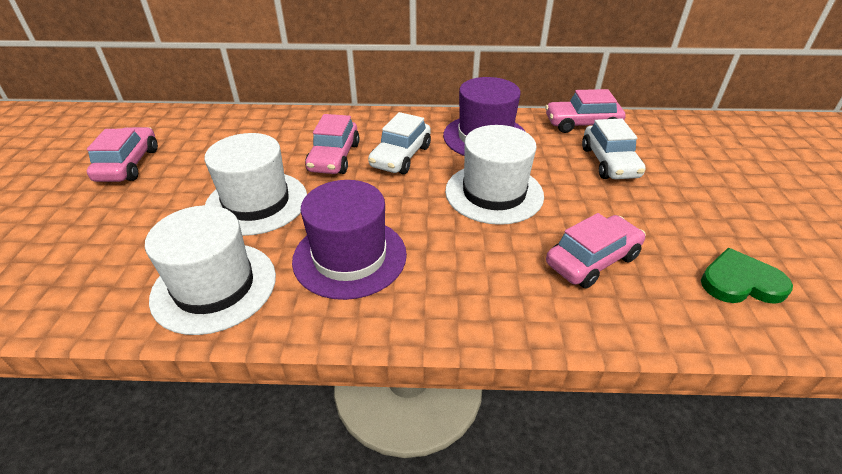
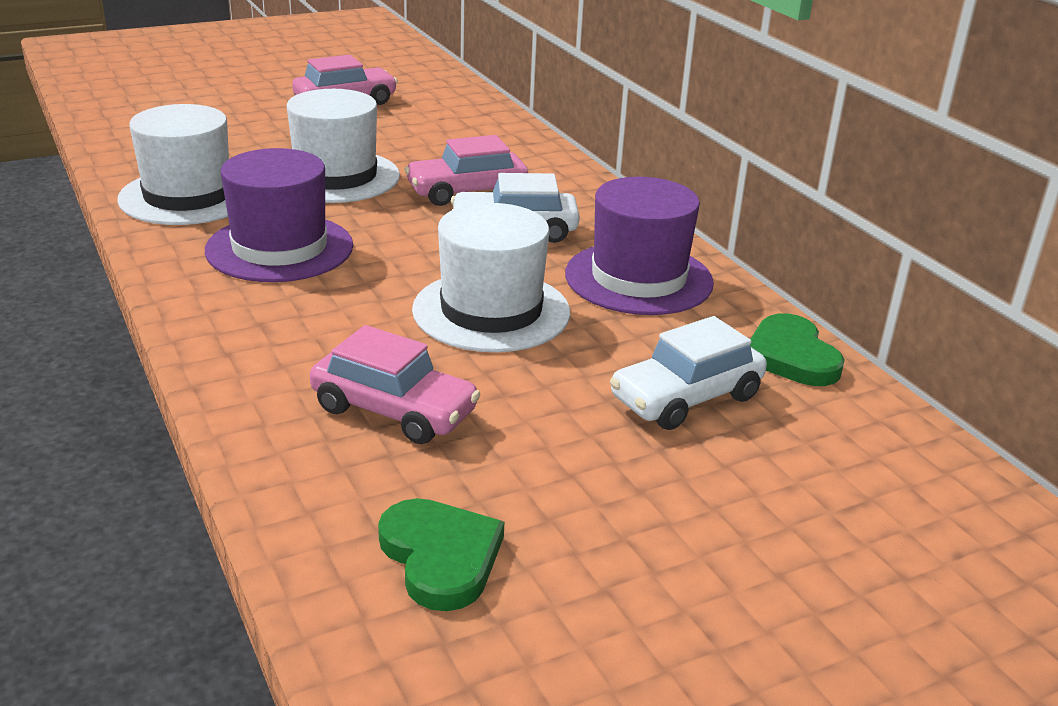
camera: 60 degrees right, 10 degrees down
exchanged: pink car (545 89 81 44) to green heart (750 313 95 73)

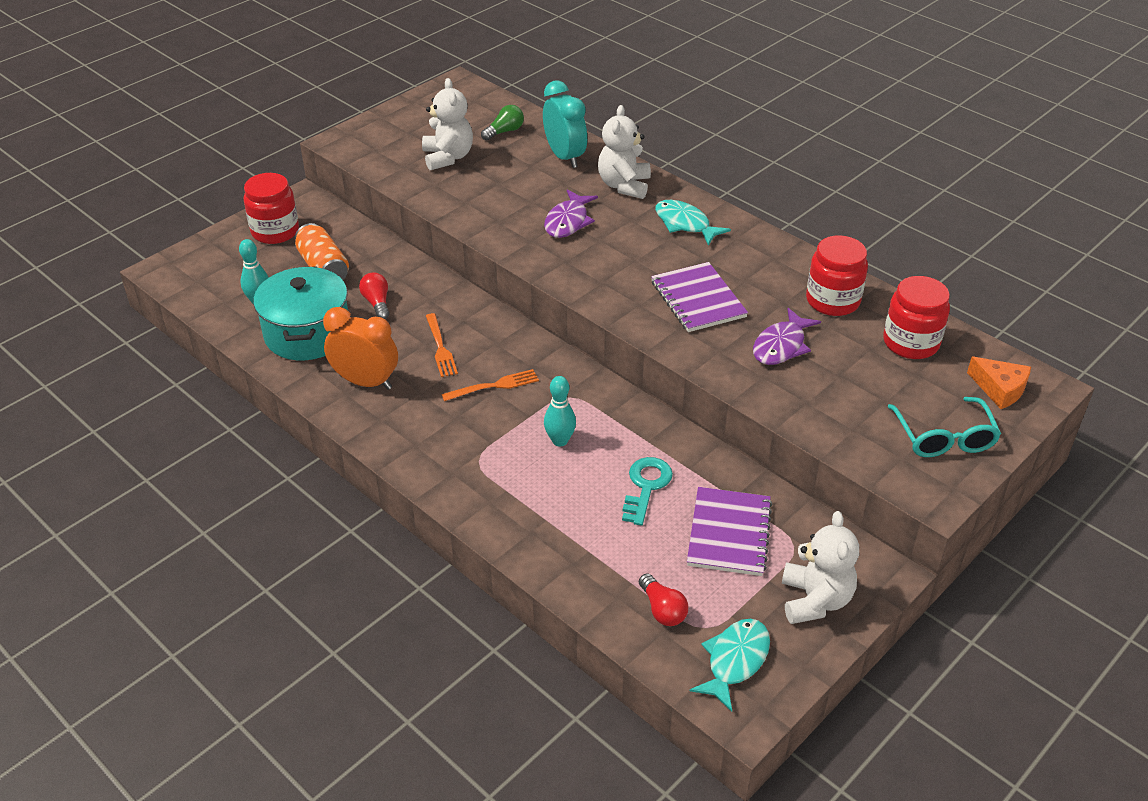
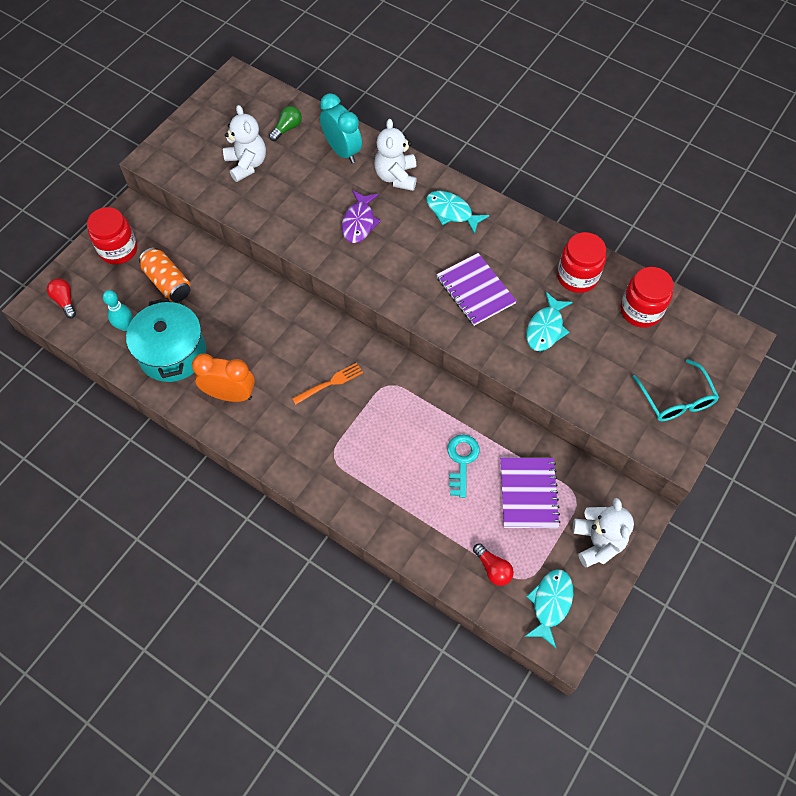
camera: 10 degrees left, 20 degrees up
missing: orange fork (426 313 32 64); turquoise bowling pin (544 376 32 71); orange cheese (967 357 64 52)
relocated: red light bulb (359 272 30 47) to (47 278 29 40)
colour: purple fish (753 308 68 57) to turquoise fish (526 292 47 59)

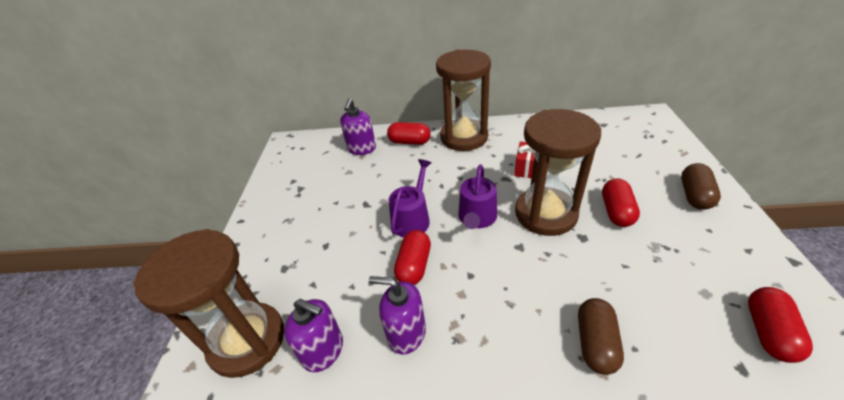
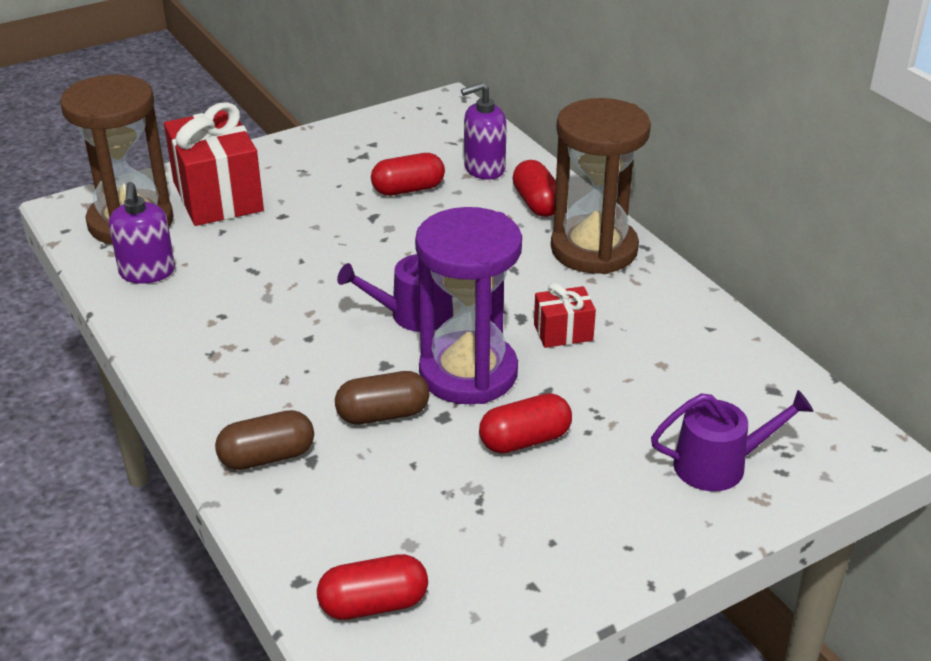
camera: 55 degrees right, 5 degrees down
missing: purple soap dispenser (369 276 57 79)
appeared: red gift (164 102 100 124)
relocated: purple watering can (389 159 43 78) to (651 390 163 101); red capsule (394 230 37 55) to (371 153 74 43); brown capsule (681 163 40 47) to (335 371 94 53)
colour: brown hourglass (515 109 86 127) to purple hourglass (415 207 107 197)

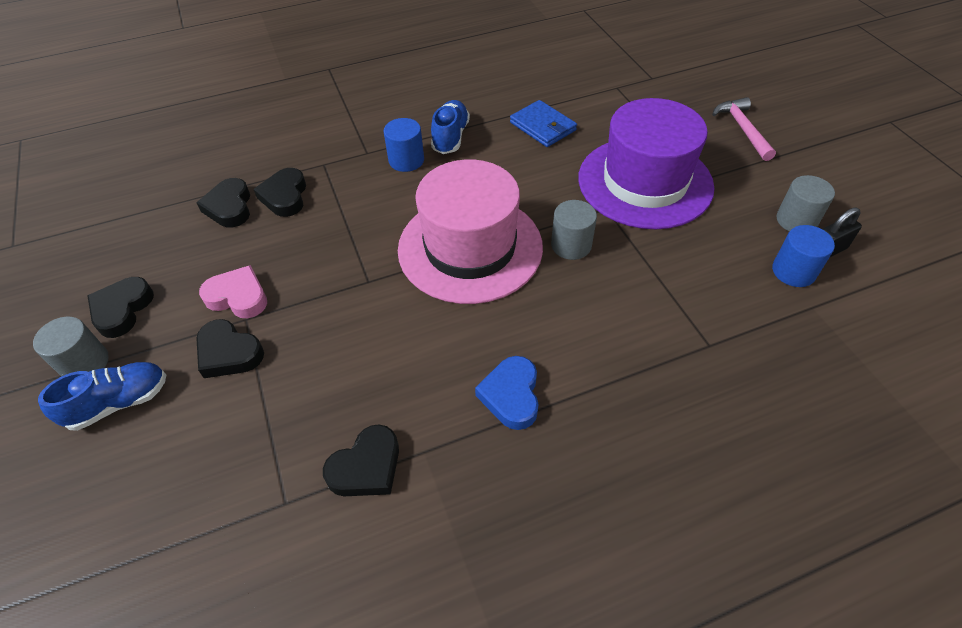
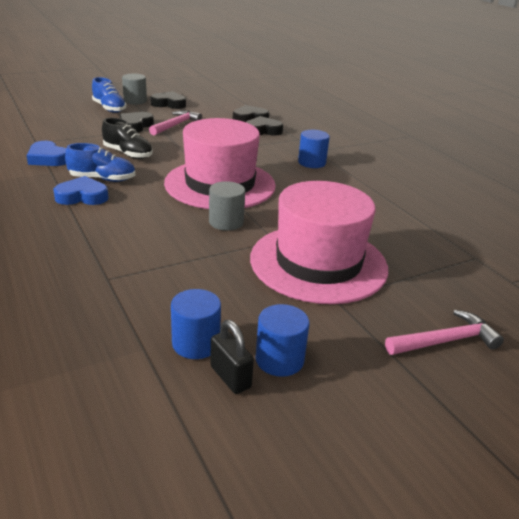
camera: 80 degrees right, 20 degrees down
missing: blue wallet (510 100 67 47)
appeared: black shoe (102 118 51 41)
relocated: blue shoe (431 100 39 54) to (65 143 70 39)
exchanged: pink heart (199 265 68 53) to pink hammer (149 110 53 26)
colour: black heart (323 424 76 72) to blue heart (26 141 40 25); purple hat (578 98 137 131) to pink hat (250 181 138 123); grey cylinder (776 175 59 56) to blue cylinder (256 304 53 73)

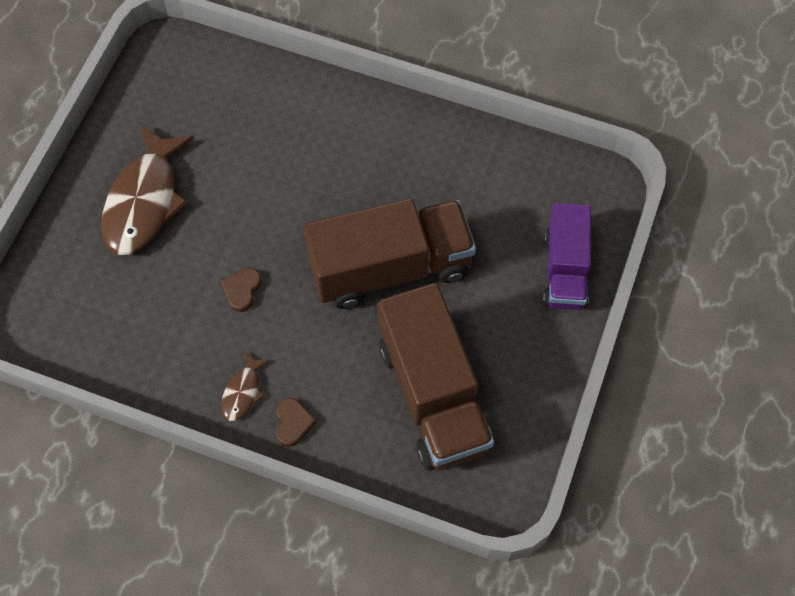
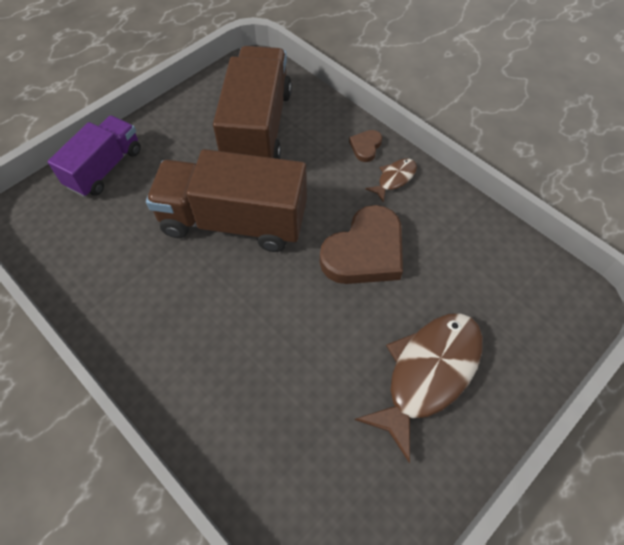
camera: 155 degrees left, 5 degrees down
size: brown heart (221 268 41 44) = (320 205 83 79) x2.22

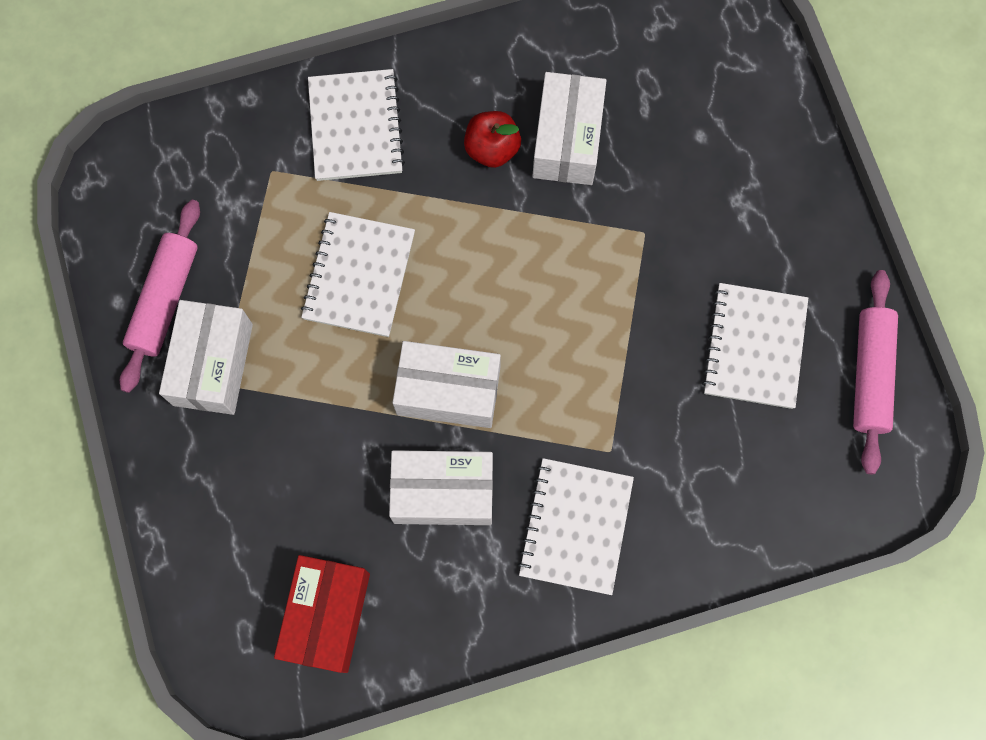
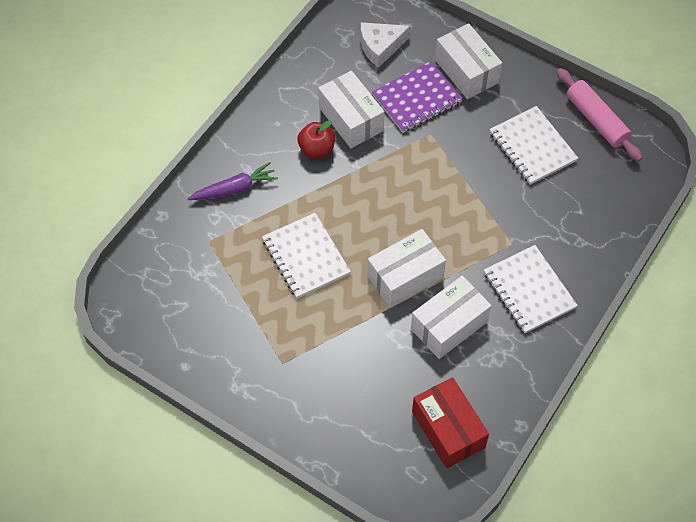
camera: 40 degrees left, 15 degrees down
missing: pink rolling pin (120 200 80 193)
appeared: white cheese (361 22 49 46); purple notebook (372 61 91 72)
relocated: white box (159 300 94 115) to (435 23 67 76)
exchanged: white notebook (308 69 97 112) to purple carrot (188 162 90 38)

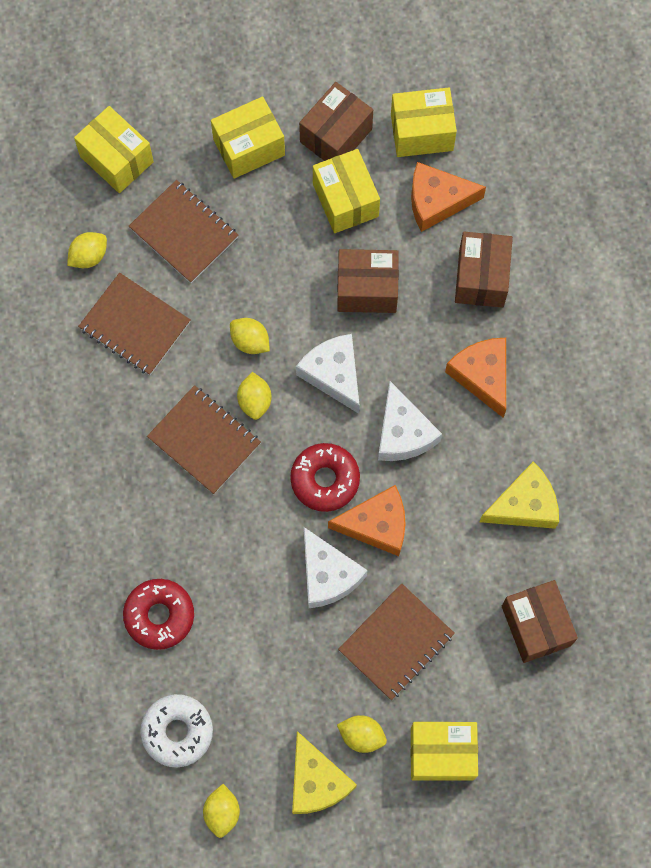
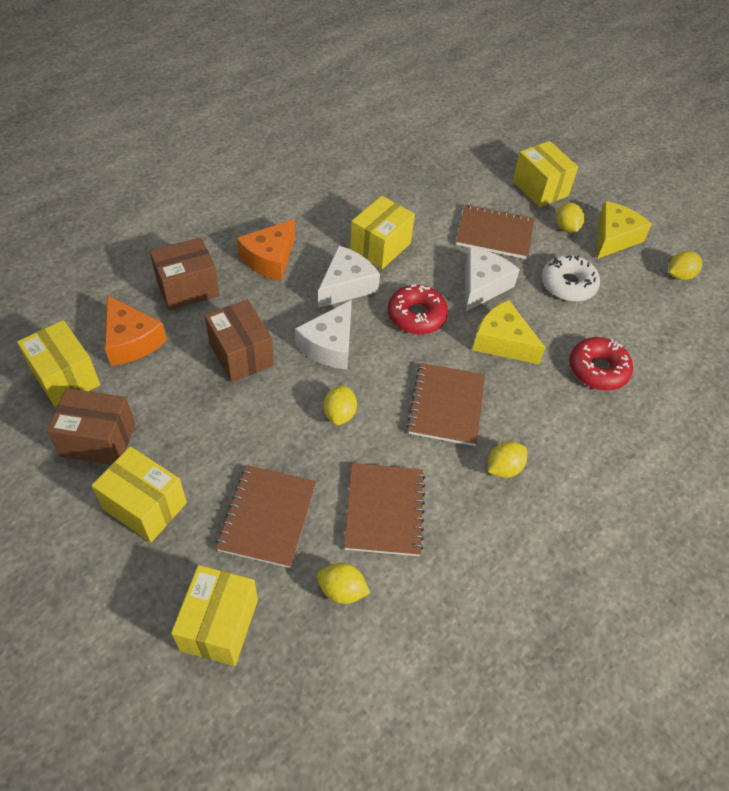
camera: 125 degrees left, 20 degrees down
missing: orange cheese (328 485 78 71); brown box (502 580 76 83)
relocated: white donut (140 694 73 73) to (542 255 58 47); yellow lemon (237 372 35 48) to (488 441 39 37); yellow box (313 149 67 84) to (350 196 65 73); yellow cheese (480 461 79 68) to (472 300 74 64)

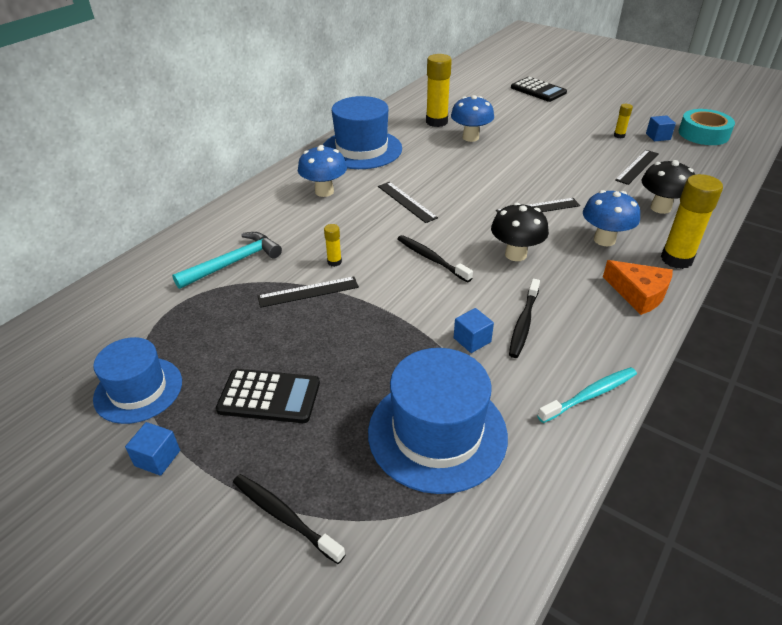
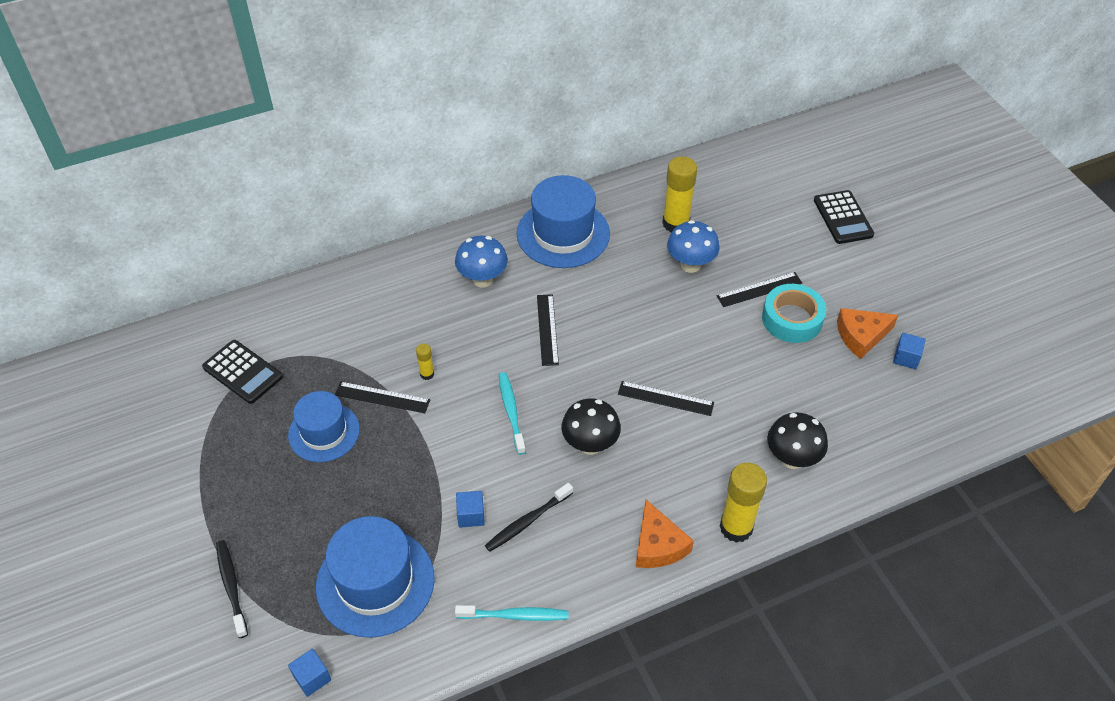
camera: 30 degrees right, 10 degrees up
missing: turquoise hammer (172 232 110 57); blue mushroom (583 190 57 56)
relocated: blue hat (93 337 89 87) to (288 391 72 71); blue cube (125 422 55 54) to (288 649 43 48); black calculator (216 369 104 54) to (202 340 81 64); black ruler (615 150 44 35) to (717 272 85 35); turquoise tape (679 109 56 36) to (762 284 64 59)
exchanged: yellow glue stick (614 104 19 35) to orange cheese (837 308 61 51)
colour: black toothbrush (398 235 75 47) to turquoise toothbrush (499 372 27 83)

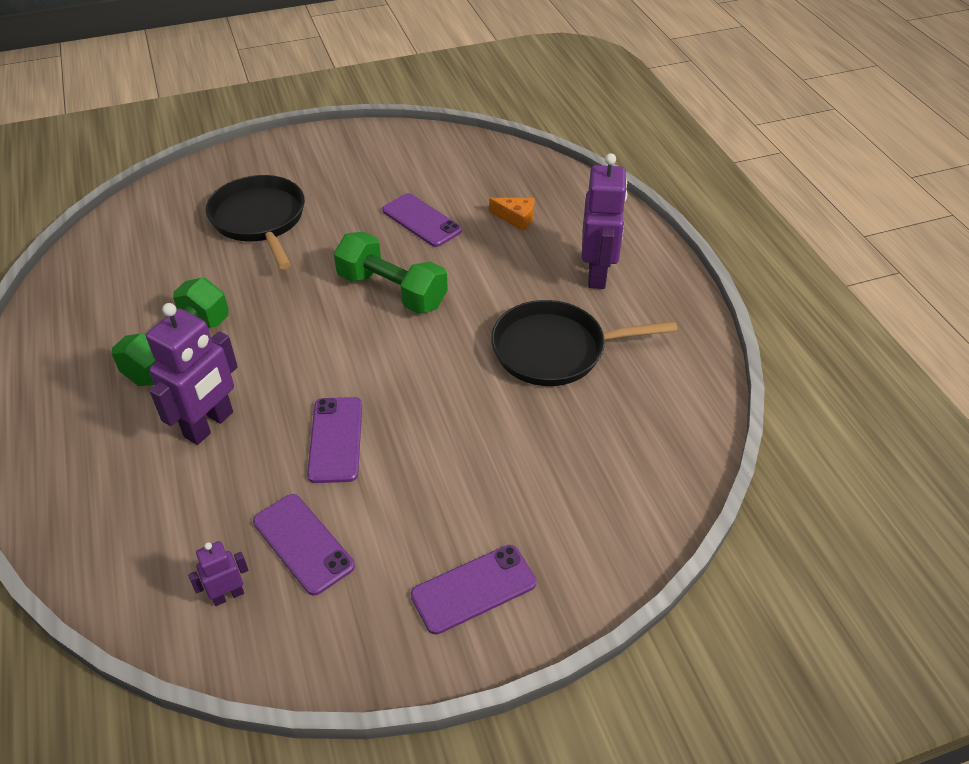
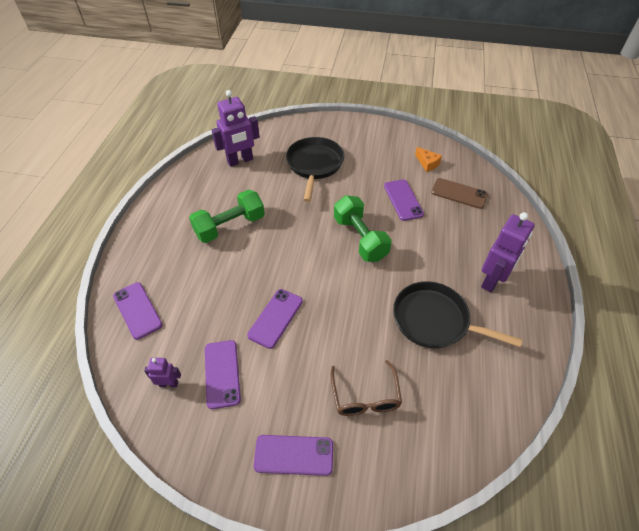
camera: 30 degrees right, 5 degrees up
appeared: purple phone (113 282 50 58); brown glasses (330 360 72 56); brown phone (431 178 57 31)
relocated: purple robot (146 303 92 142) to (212 90 48 77); orange cheese (489 198 46 33) to (415 147 27 25)

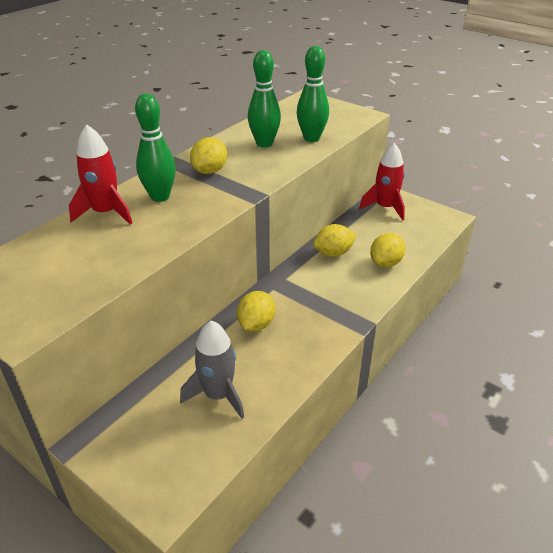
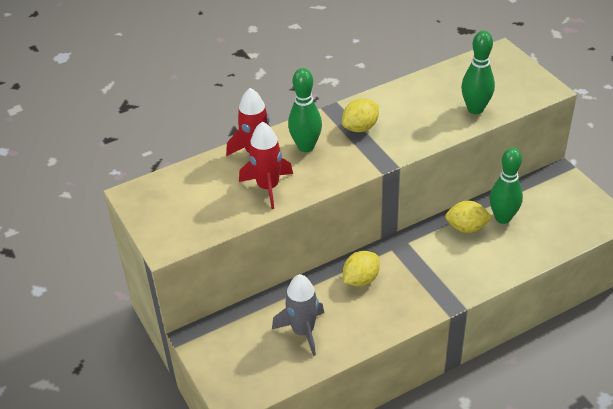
camera: 25 degrees right, 5 degrees up
missing: yellow lemon (370 233 35 34)
relocated: green bowling pin (248 50 33 98) to (489 148 34 76); red rocket (359 143 46 78) to (239 122 54 87)

